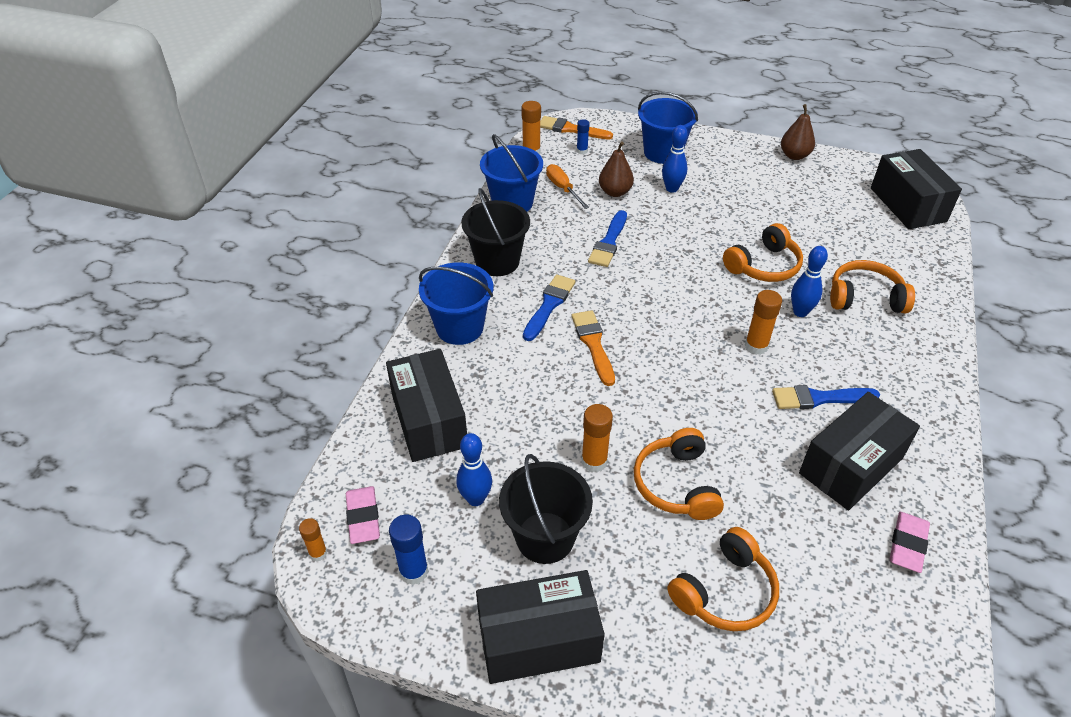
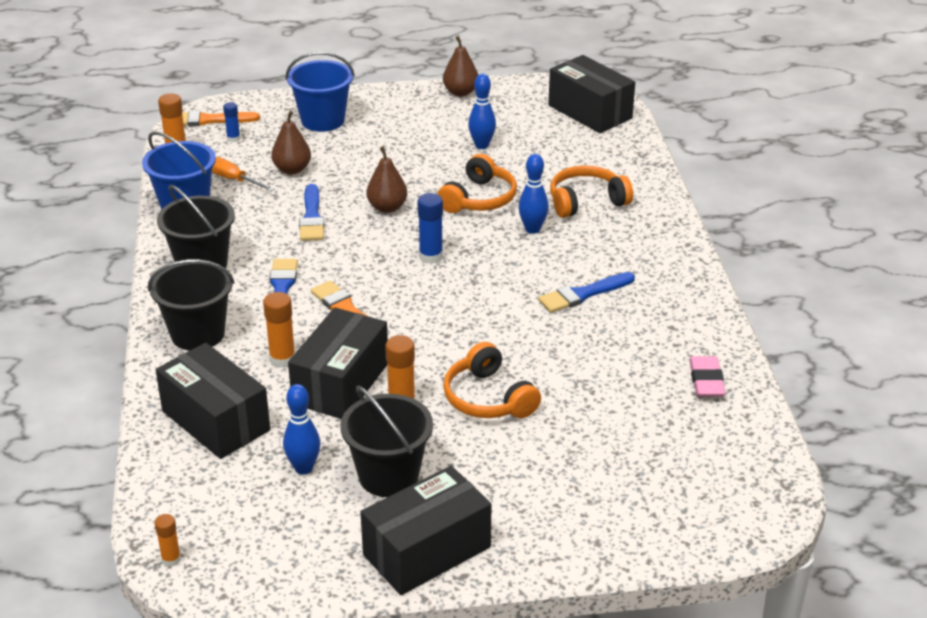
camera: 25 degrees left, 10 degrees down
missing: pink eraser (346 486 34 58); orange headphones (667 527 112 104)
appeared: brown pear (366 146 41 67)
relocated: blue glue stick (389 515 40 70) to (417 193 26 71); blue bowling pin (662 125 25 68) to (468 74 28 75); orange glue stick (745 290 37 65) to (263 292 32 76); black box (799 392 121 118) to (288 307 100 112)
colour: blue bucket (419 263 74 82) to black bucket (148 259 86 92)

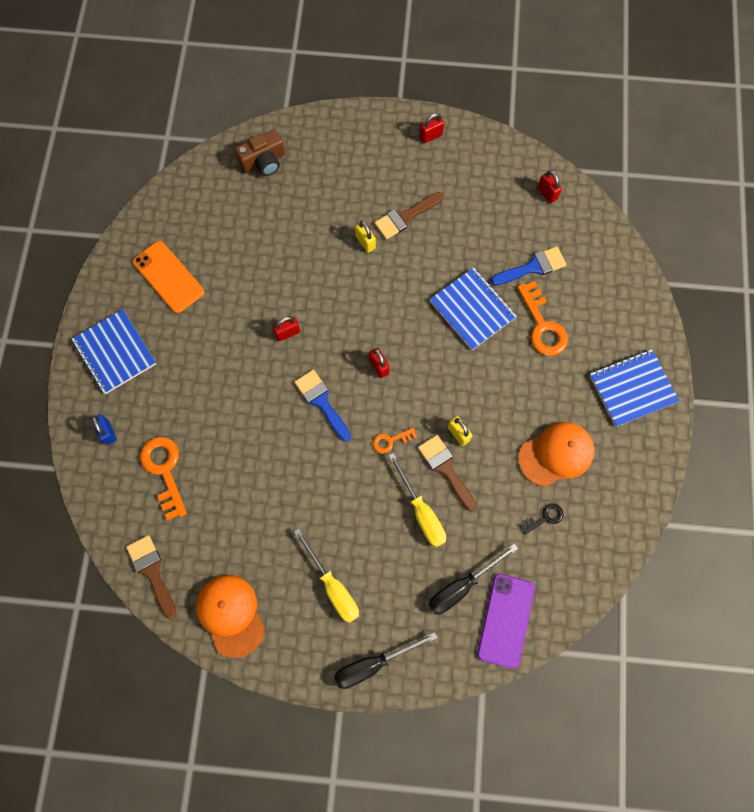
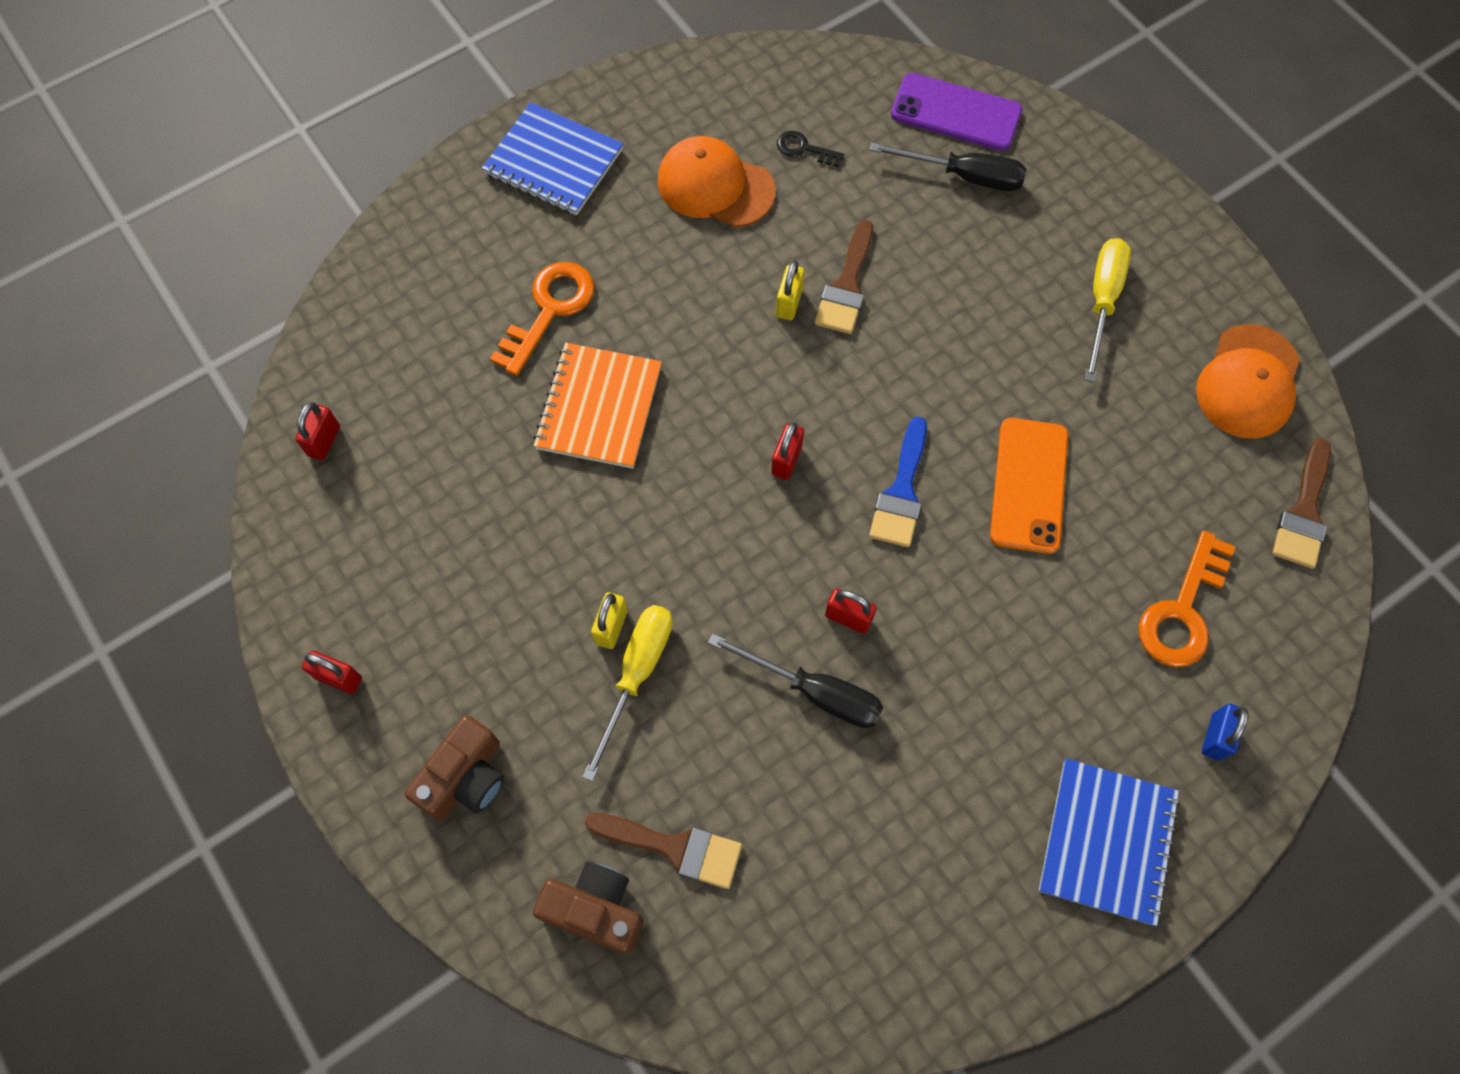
camera: 130 degrees left, 5 degrees down
missing: orange key (373 428 44 26); blue brush (491 247 75 38)
appeared: brown camera (405 715 99 106)
relocated: orange phone (133 241 71 72) to (990 418 78 136); black screwdriver (334 632 103 57) to (708 634 175 94); brown brush (374 192 70 47) to (585 813 157 76); yellow screwdriver (388 453 58 94) to (582 605 91 176)
colour: blue notebook (429 267 88 83) to orange notebook (533 343 129 126)
spun: purple phone (477 574 58 95) = (891 73 132 78) 45 degrees clockwise

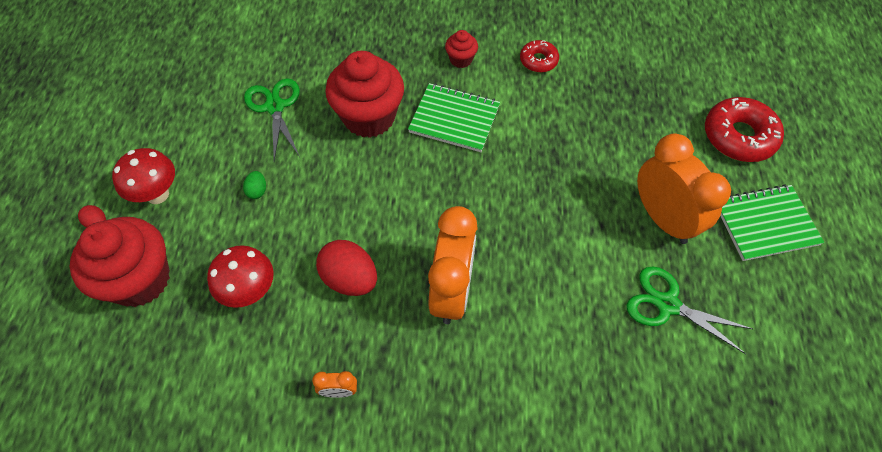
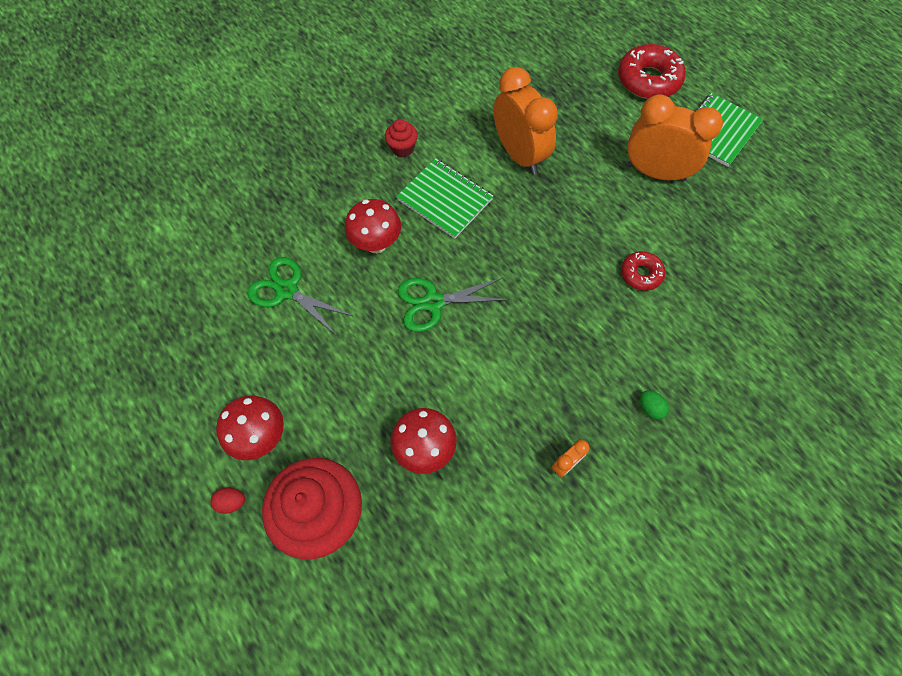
camera: 40 degrees left, 5 degrees up
missing: red egg (316 240 61 56)
relocated: green egg (243 171 23 28) to (640 390 29 29); orange clock (428 206 50 118) to (494 67 64 107); red donut (520 40 39 32) to (621 251 44 40); green scissors (626 266 127 88) to (398 278 111 54)
exchanged: red cupcake (325 51 79 87) to red mushroom (345 199 56 54)
spun: green notebook (408 83 92 69) = (396 158 97 81) 60 degrees clockwise

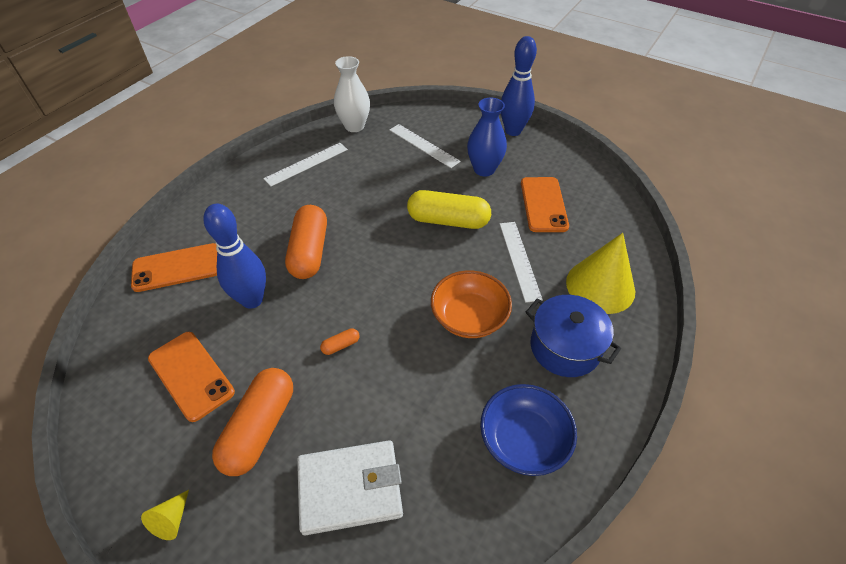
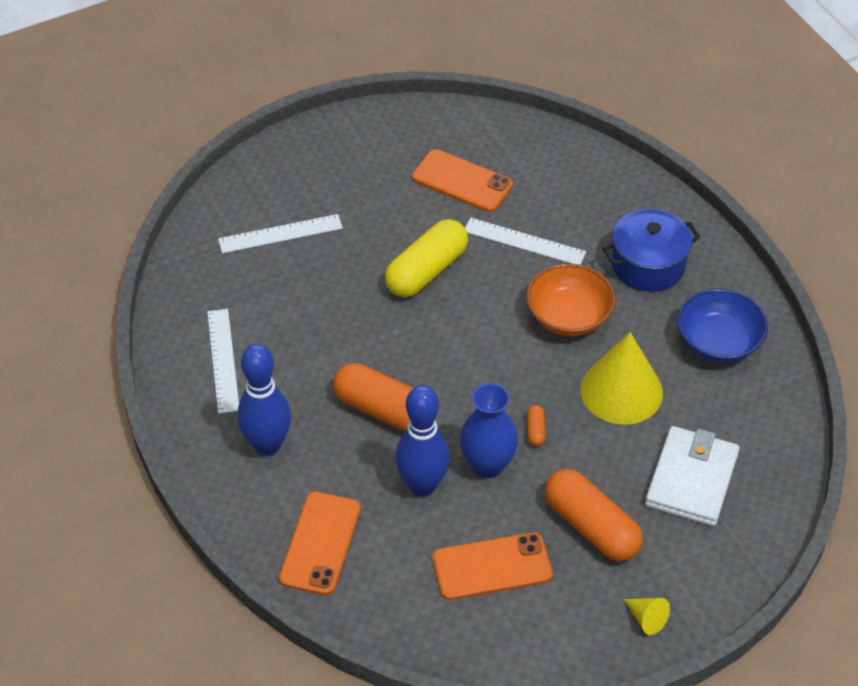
camera: 60 degrees left, 0 degrees up
missing: white vase (334 56 36 76)
relocated: blue vase (467 98 40 79) to (460 383 58 95); blue bowling pin (501 36 36 100) to (237 344 54 112); yellow cone (566 233 69 81) to (580 332 83 93)

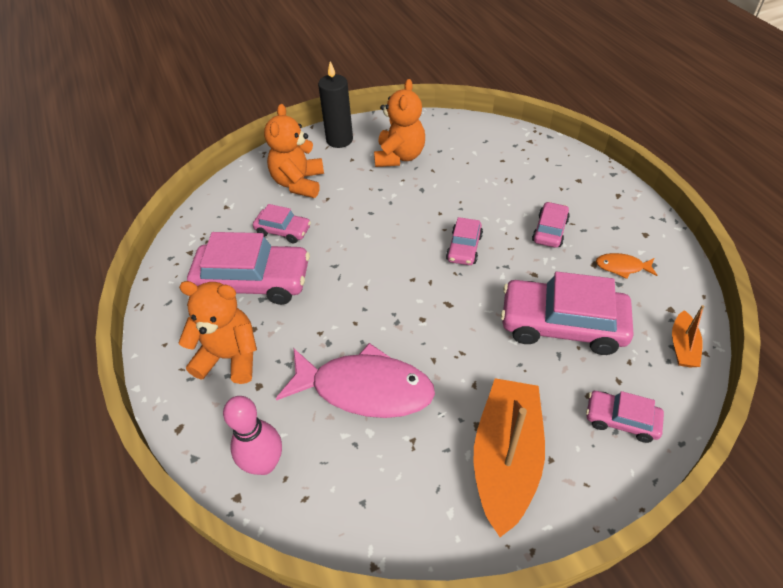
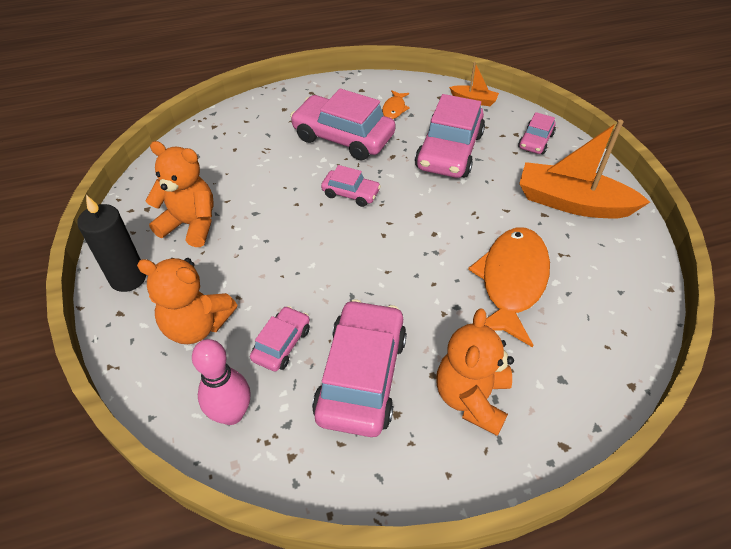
camera: 85 degrees left, 0 degrees up
relocated: pink bowling pin (223 396 59 79) to (192 339 59 86)
colour: pink fish (276 343 159 75) to orange fish (468 227 82 121)
size: pink car (532 202 38 46) = (290 89 106 72) x1.94

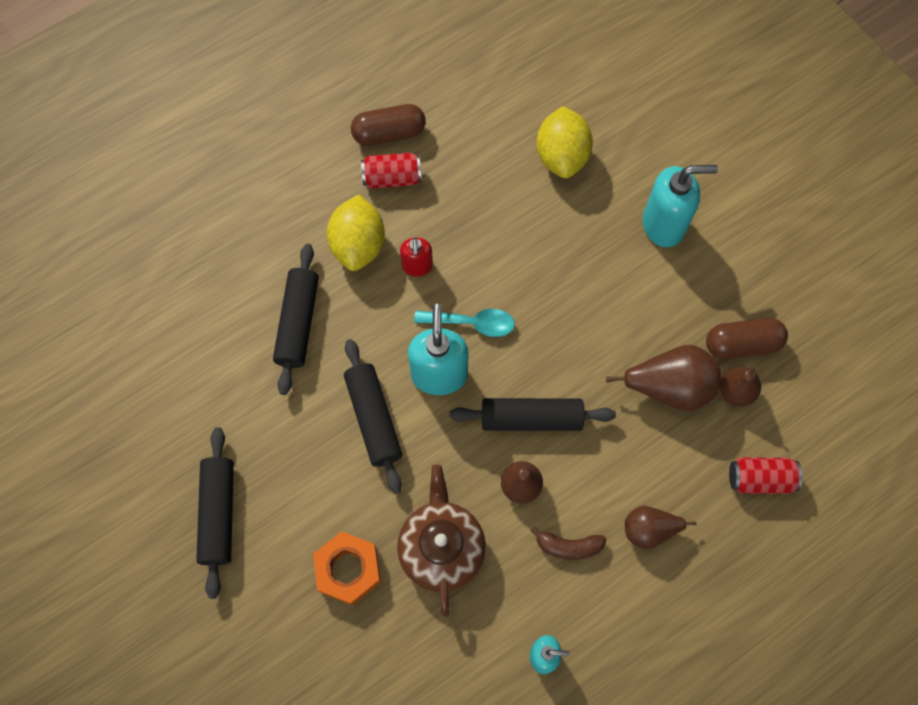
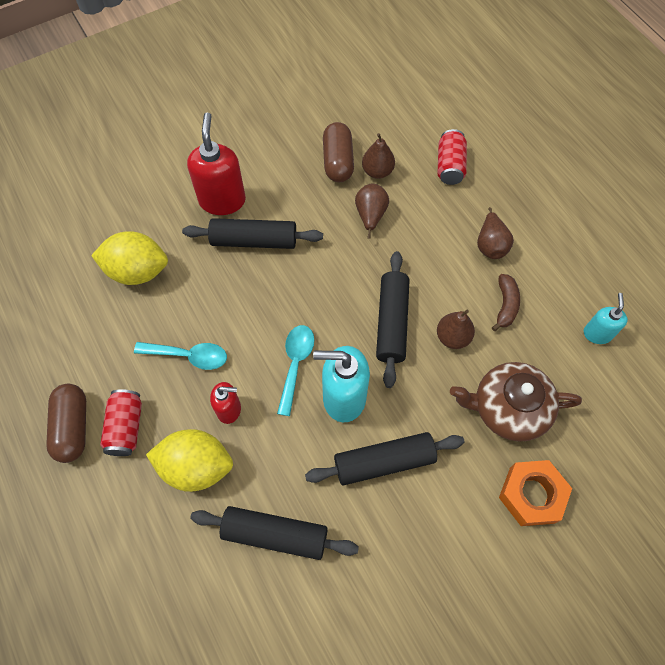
camera: 85 degrees left, 5 degrees down
appeared: turquoise spoon (134 342 93 28)
relocated: black rolling pin (196 427 38 172) to (182 218 141 31)
colour: turquoise soap dispenser (643 165 75 82) to red soap dispenser (187 113 59 102)
size: brown pear (606 345 115 66) = (355 184 34 55) x0.62

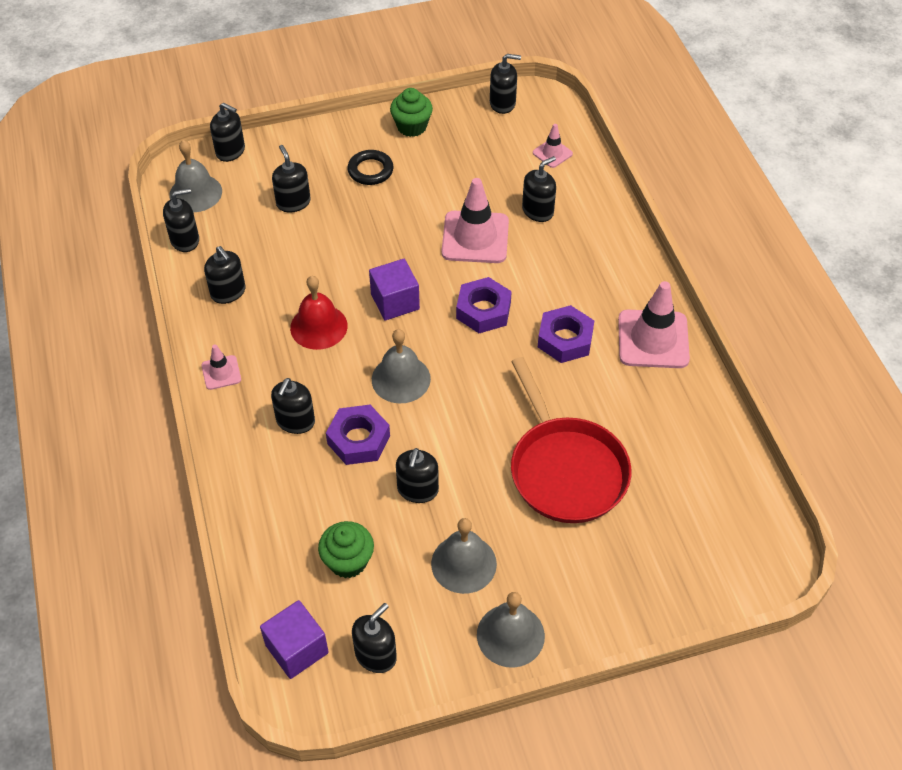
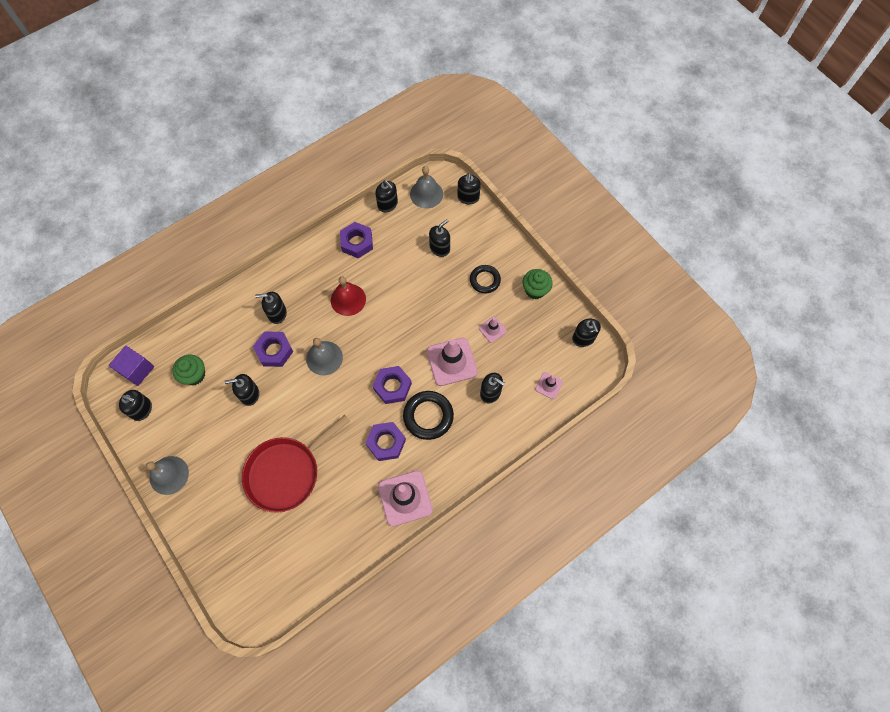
camera: 70 degrees right, 15 degrees up
missing: purple cube (369 259 51 62); grey bell (431 518 66 76)
appeared: black ring (403 391 51 49)
relocated: pink traffic cone (201 345 40 45) to (479 317 28 26)
exchanged: black soap dispenser (204 246 42 58) to purple nut (340 222 33 36)

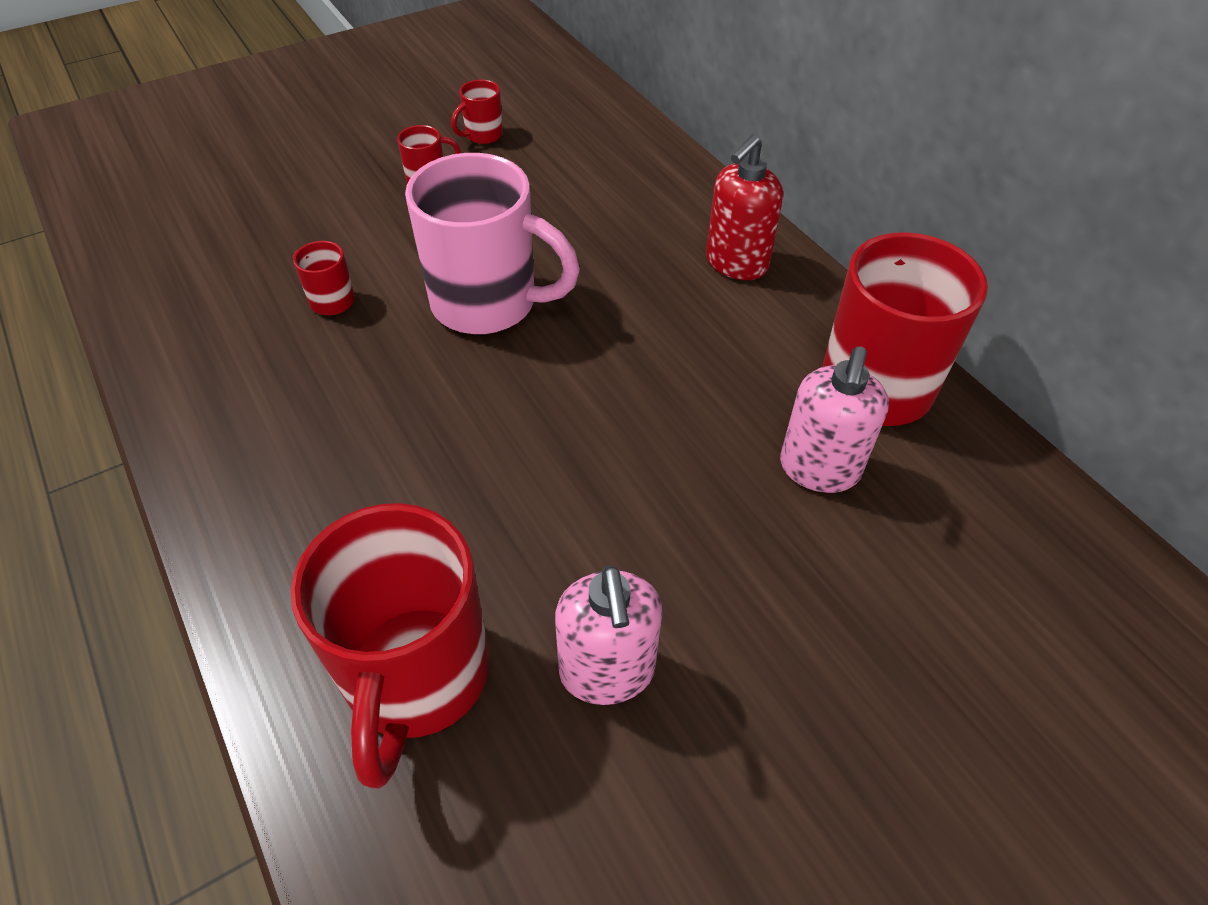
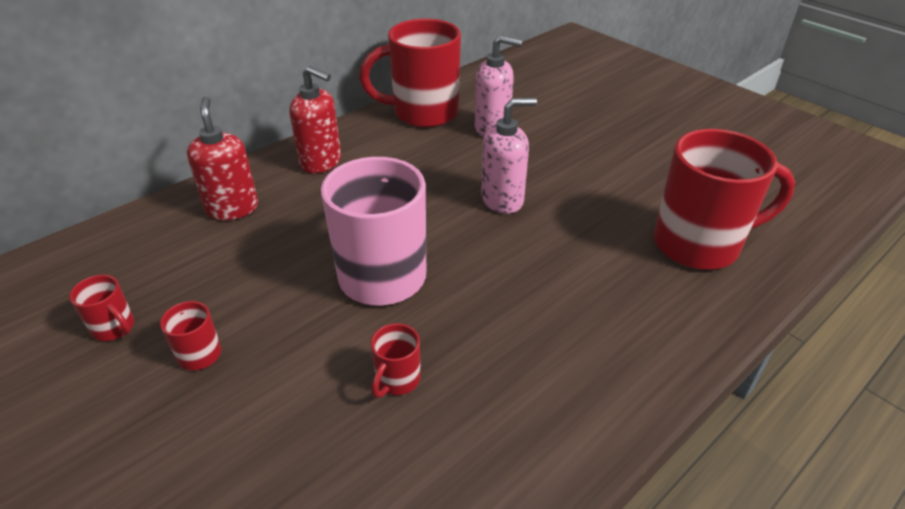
camera: 100 degrees left, 10 degrees down
appeared: red soap dispenser (187 97 71 123)
relocated: pink soap dispenser (555 565 108 140) to (481 98 56 116)

